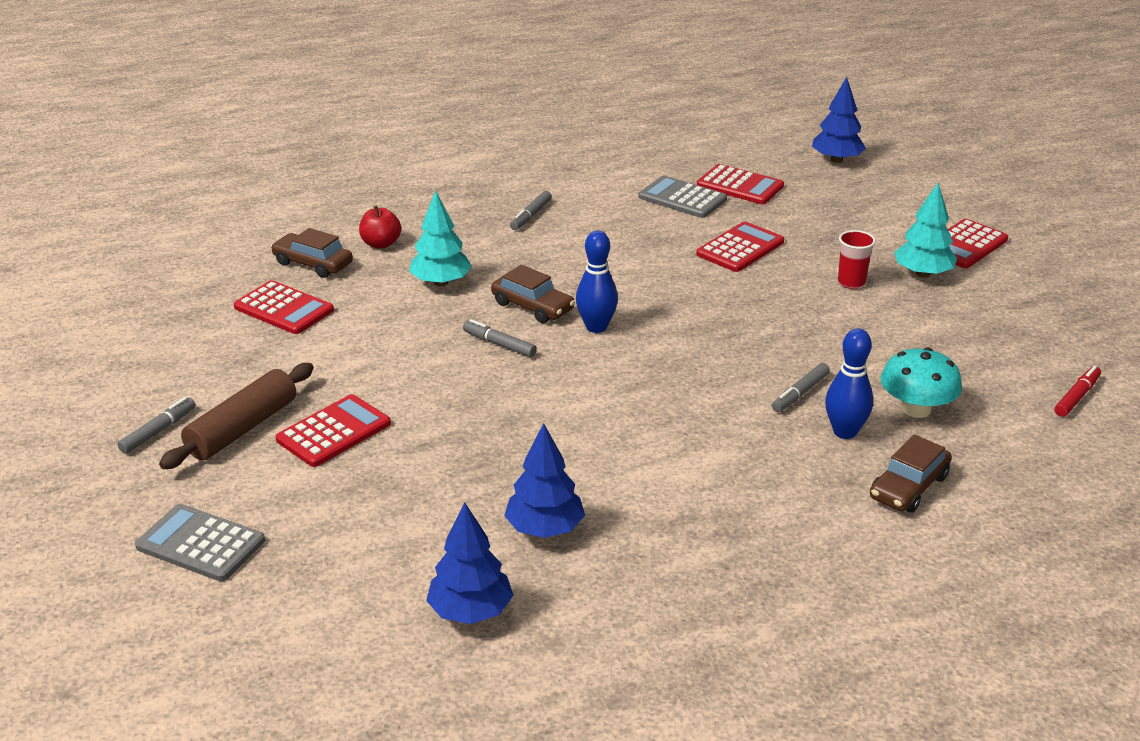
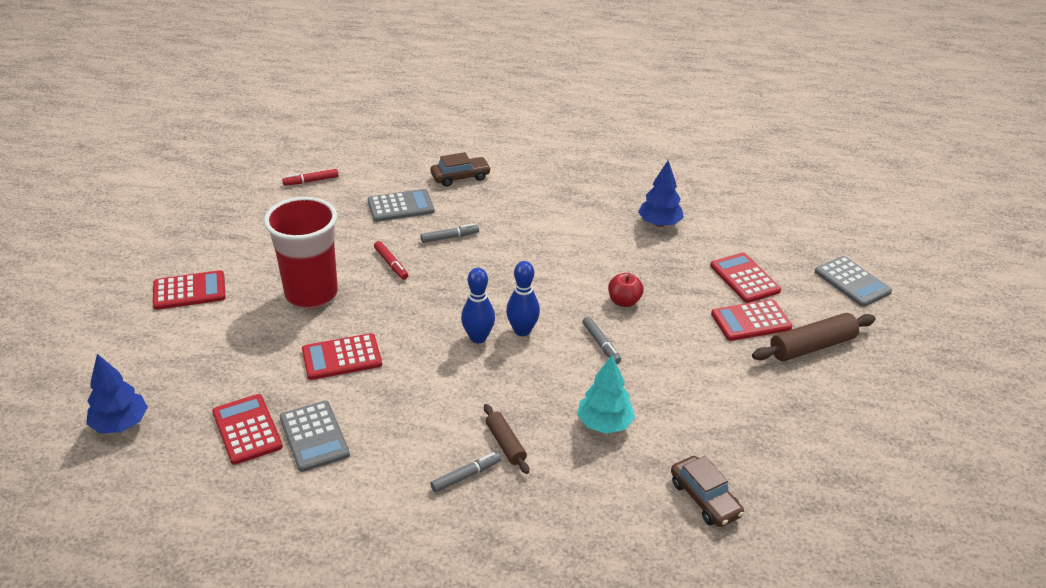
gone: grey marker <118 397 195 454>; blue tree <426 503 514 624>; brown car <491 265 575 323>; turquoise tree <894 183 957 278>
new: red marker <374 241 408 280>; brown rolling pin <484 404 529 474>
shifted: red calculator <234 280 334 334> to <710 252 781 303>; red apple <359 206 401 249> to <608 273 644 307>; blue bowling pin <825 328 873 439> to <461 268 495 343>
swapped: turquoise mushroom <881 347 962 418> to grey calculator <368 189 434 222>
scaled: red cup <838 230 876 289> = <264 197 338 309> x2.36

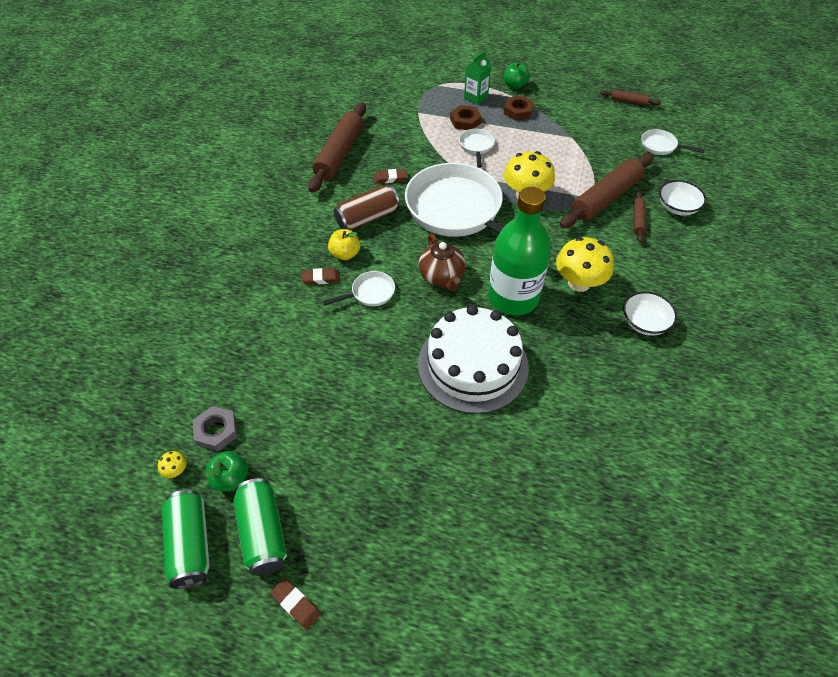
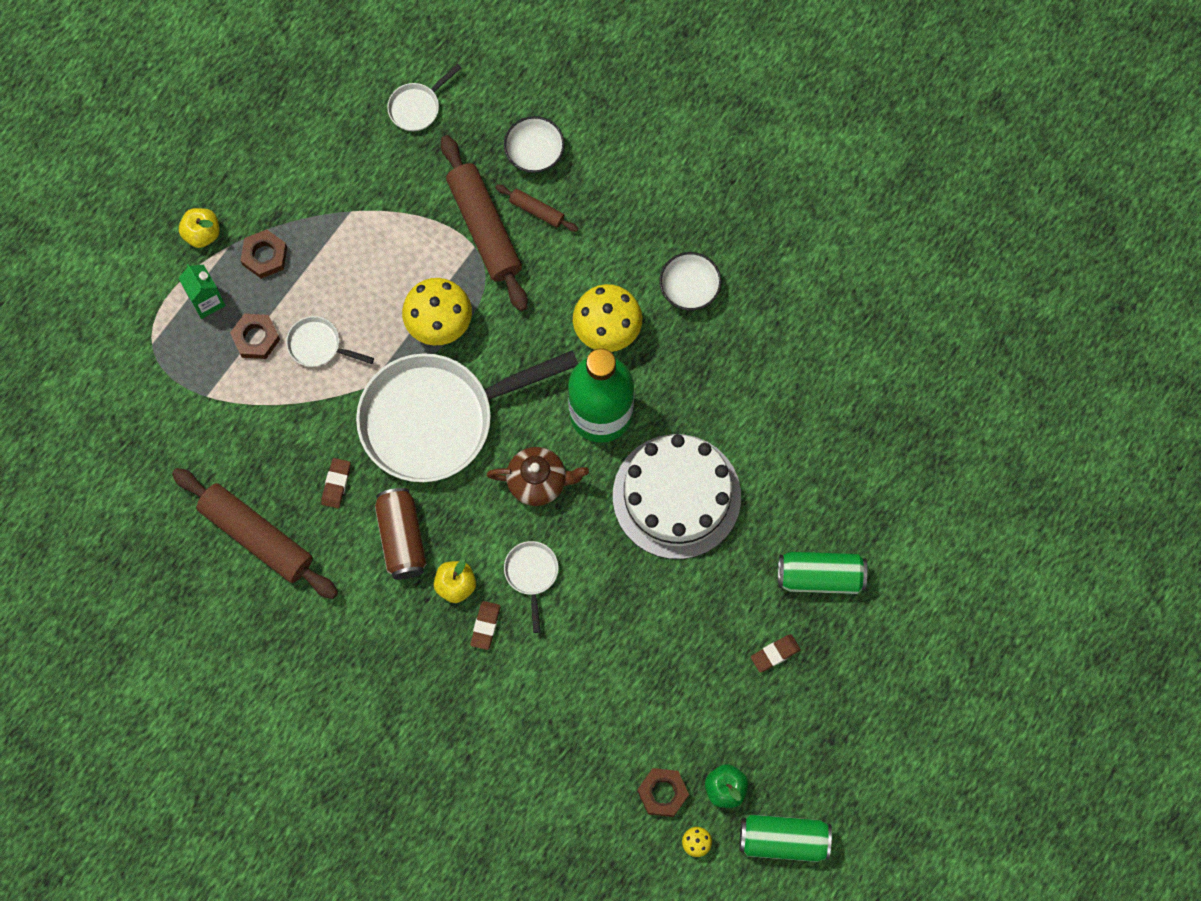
gone: brown rolling pin <600 89 661 106>
shifted: green can <234 478 287 576> to <778 552 867 594>; brown eraser <270 578 321 630> to <751 634 801 672>
repainted: grey nut <193 406 238 451> to brown nut <637 768 689 817>; green apple <504 63 529 89> to yellow apple <179 208 220 248>

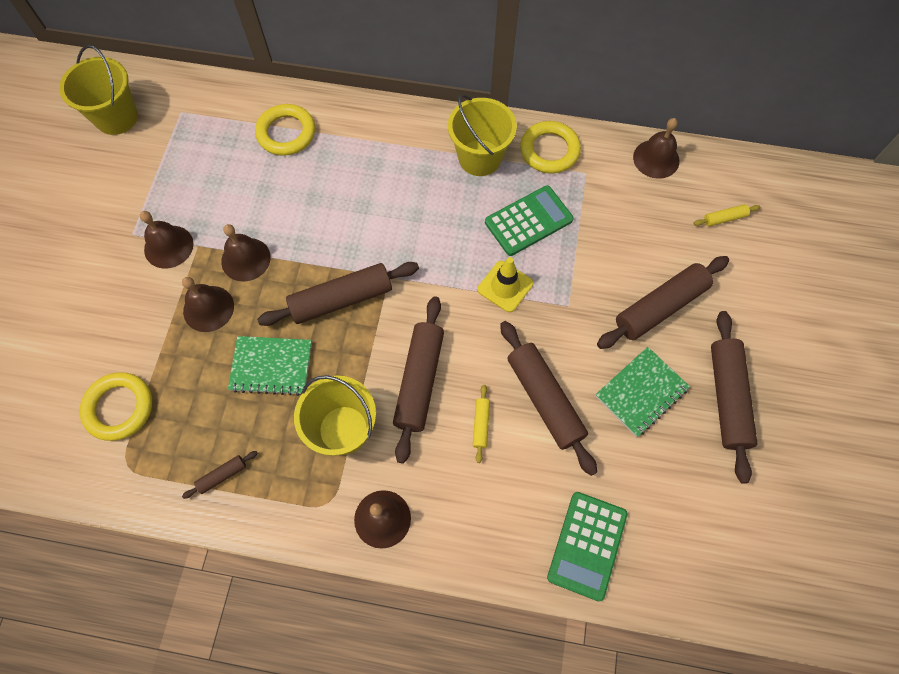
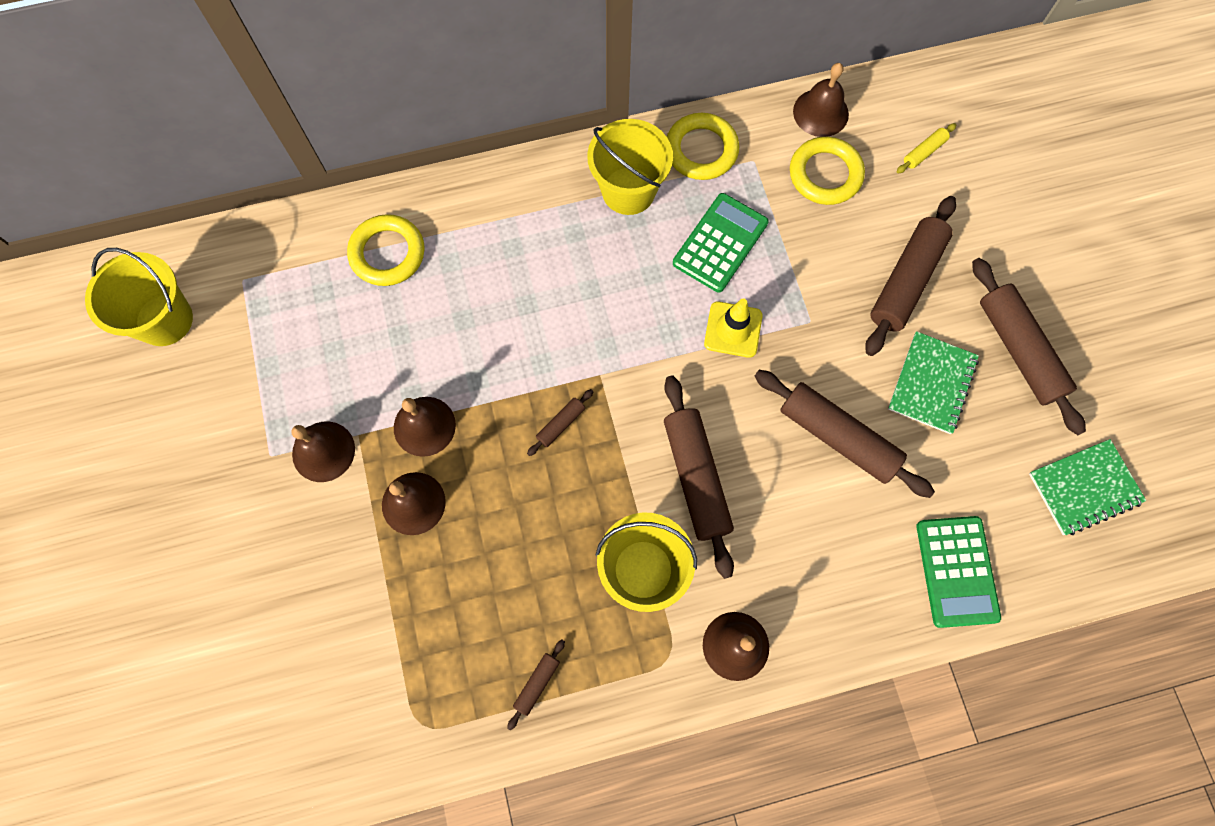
gone: yellow rolling pin <473 385 490 463>
shifted: yellow ring <80 372 152 441> to <790 137 865 205>; green notebook <228 336 312 396> to <1029 439 1146 535>
scaled: brown rolling pin <257 262 419 326> = <527 389 594 456> x0.45

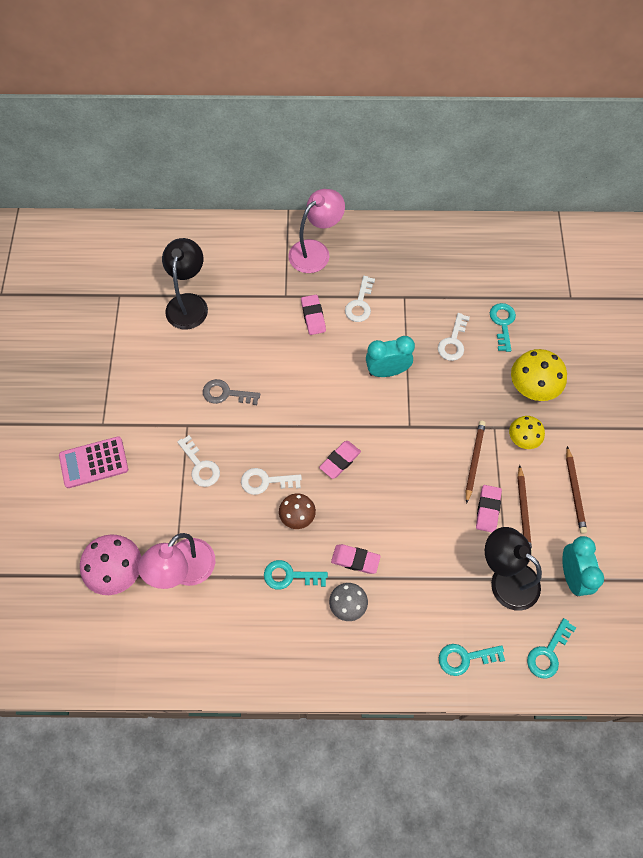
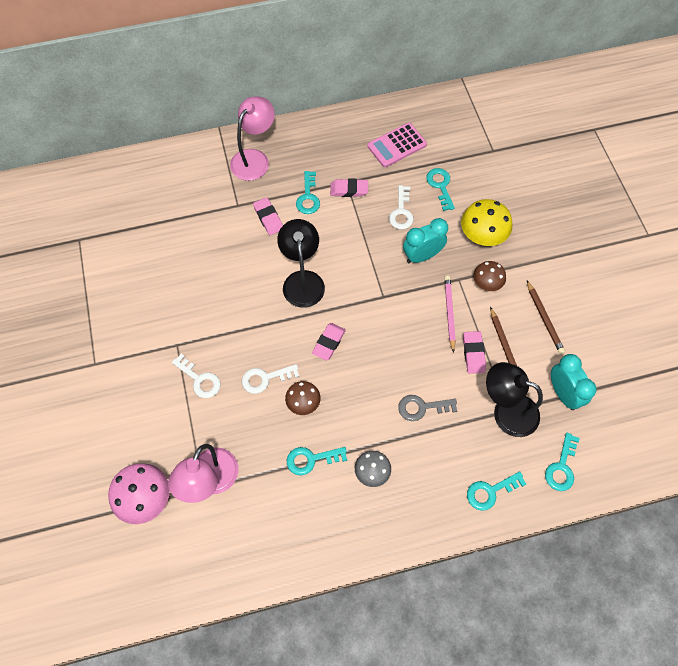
shifted: pink calculator <59 436 128 488> to <367 123 427 167>; black lamp <162 238 208 329> to <277 219 325 308>; grey key <203 379 260 405> to <398 395 457 421>; pink eraser <331 544 381 574> to <330 179 368 197>; turquoise clock <366 336 415 377> to <403 218 448 263>
repainted: white key <345 276 375 322> to turquoise key <296 171 320 214>; brown pencil <466 421 486 504> to pink pencil <444 276 456 353>; yellow mushroom <509 416 545 449> to brown mushroom <473 261 506 291>

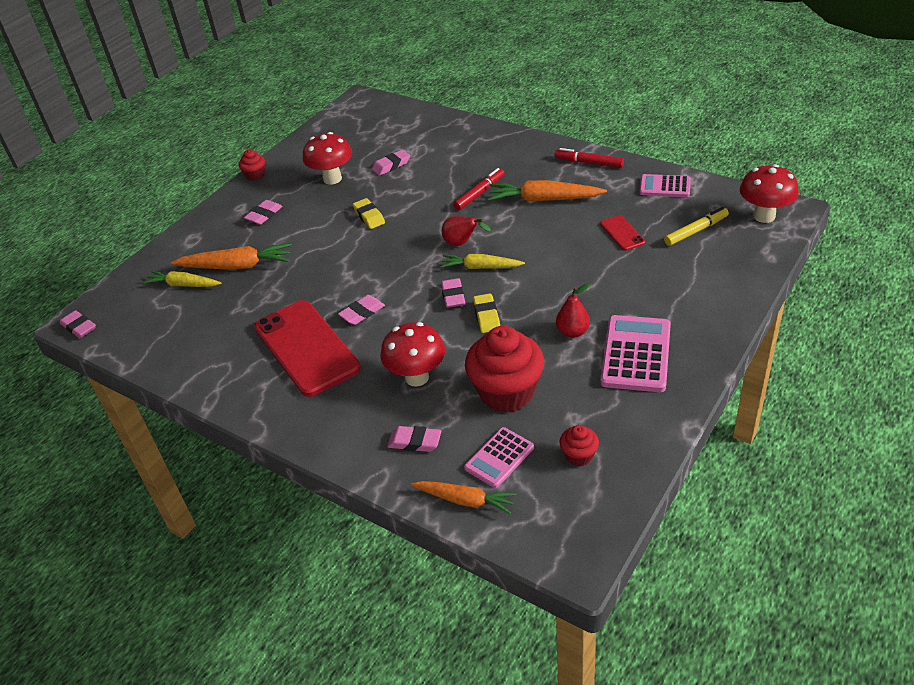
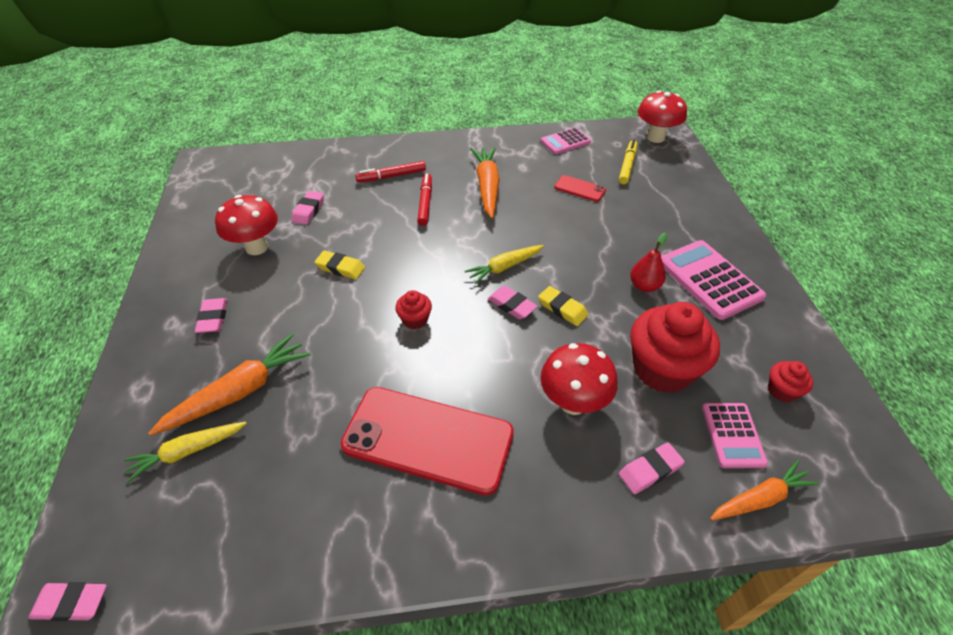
gone: pink eraser <338 295 385 325>; red pear <442 216 491 246>
shifted: red cupcake <239 150 265 181> to <395 290 432 329>; red marker <555 148 624 168> to <355 161 426 182>
rotated: orange carrot <488 180 607 202> = <470 147 500 219> 120 degrees clockwise

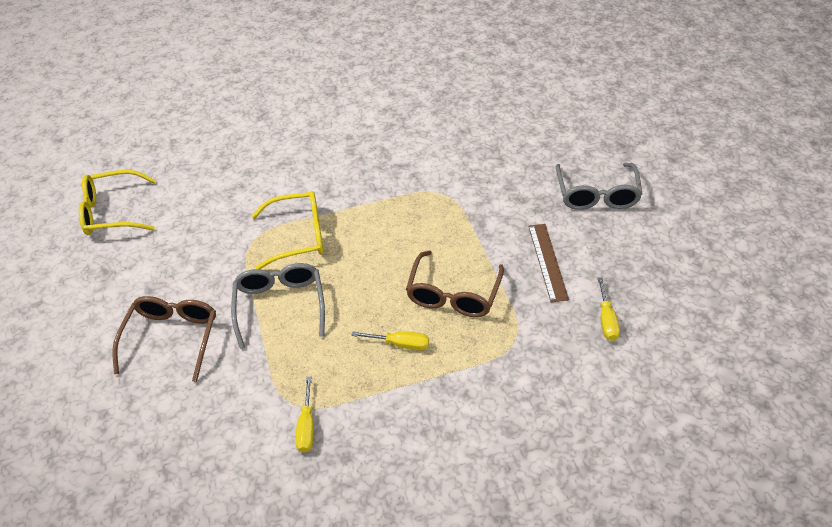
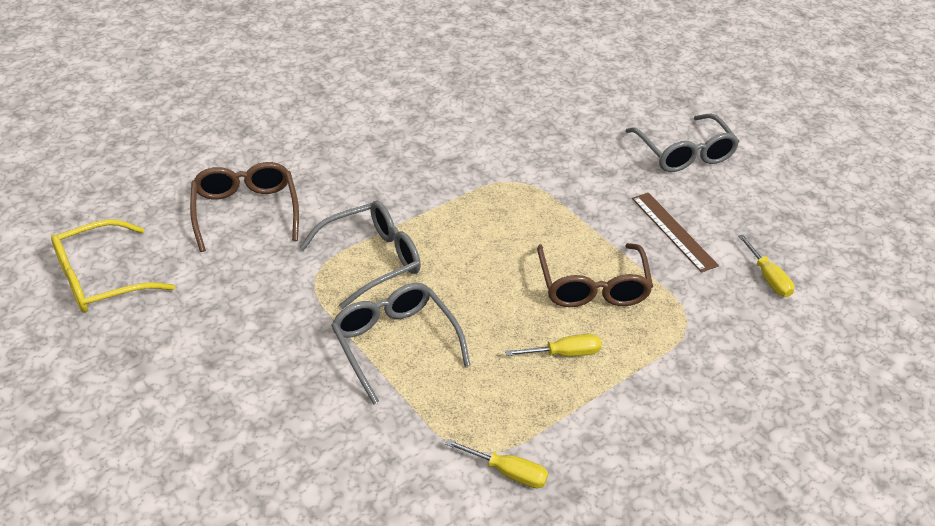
shifted: brown glasses <112 296 216 382> to <190 162 299 252>
repainted: yellow glasses <252 191 324 269> to grey glasses <299 201 421 309>
rotated: yellow screwdriver <295 377 314 452> = <445 439 548 488> 45 degrees counterclockwise

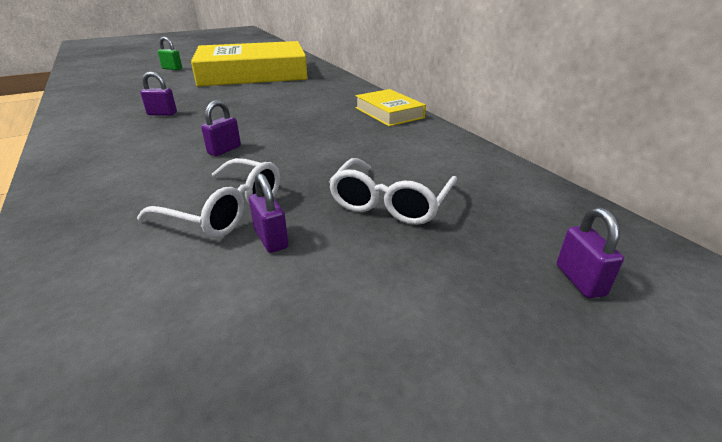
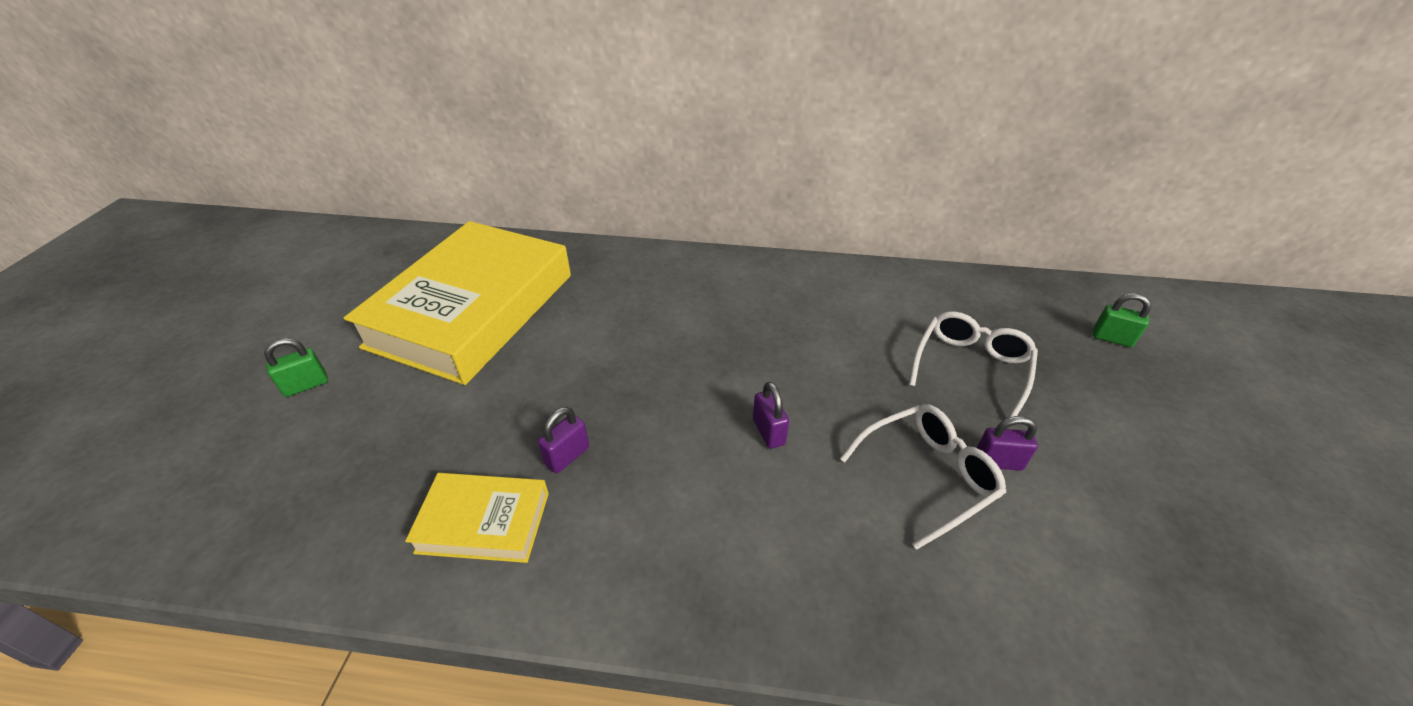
shifted: yellow book <355 89 426 126> to <405 473 549 563>
repainted: purple padlock <557 207 624 298> to green padlock <1093 293 1151 347>
rotated: white glasses <329 158 457 225> = <909 311 1038 418> 120 degrees counterclockwise

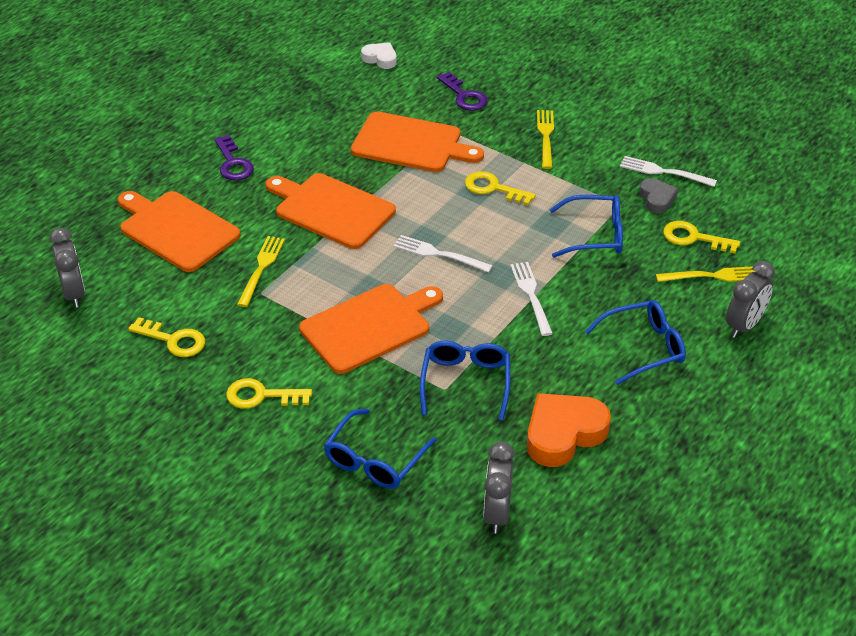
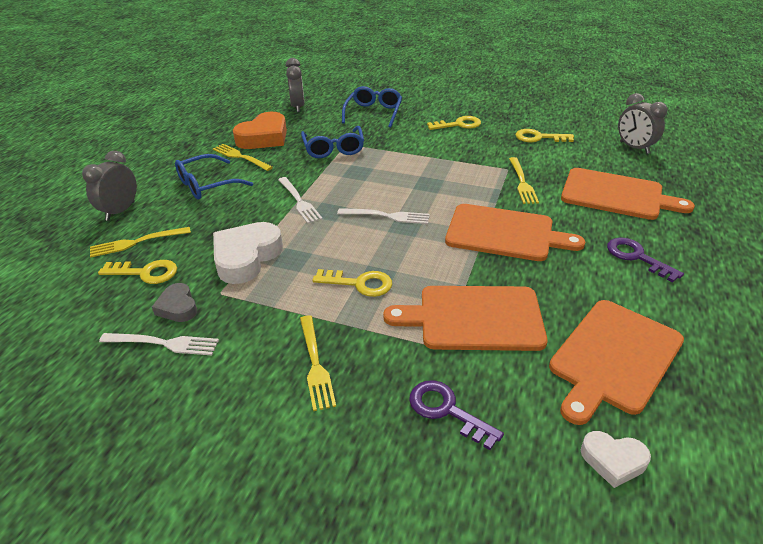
new: yellow fork <213 144 273 171>
shifted: orange cutting board <299 284 443 374> to <549 300 684 425>
swapped: blue glasses <549 195 623 258> to white heart <213 222 283 284>

